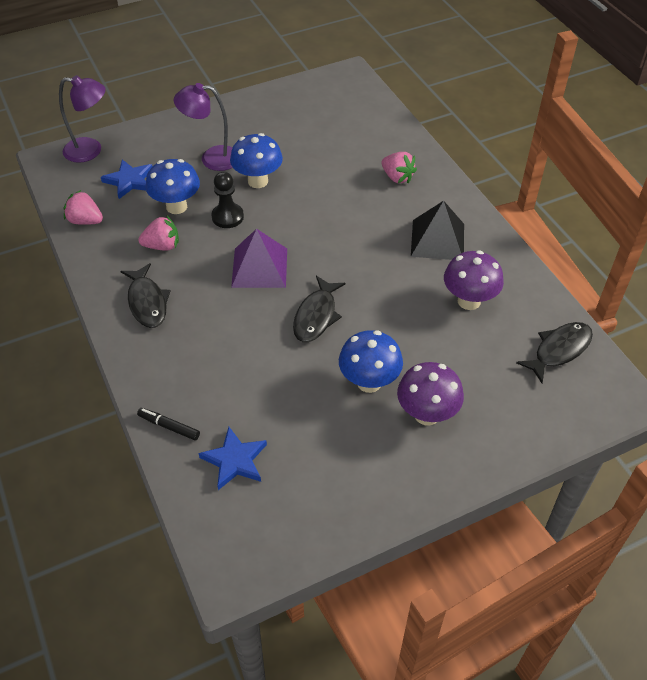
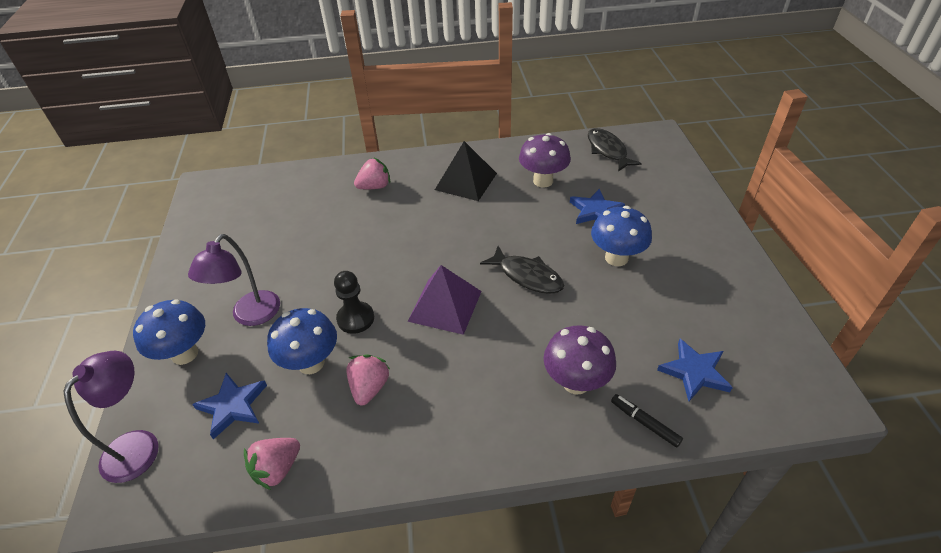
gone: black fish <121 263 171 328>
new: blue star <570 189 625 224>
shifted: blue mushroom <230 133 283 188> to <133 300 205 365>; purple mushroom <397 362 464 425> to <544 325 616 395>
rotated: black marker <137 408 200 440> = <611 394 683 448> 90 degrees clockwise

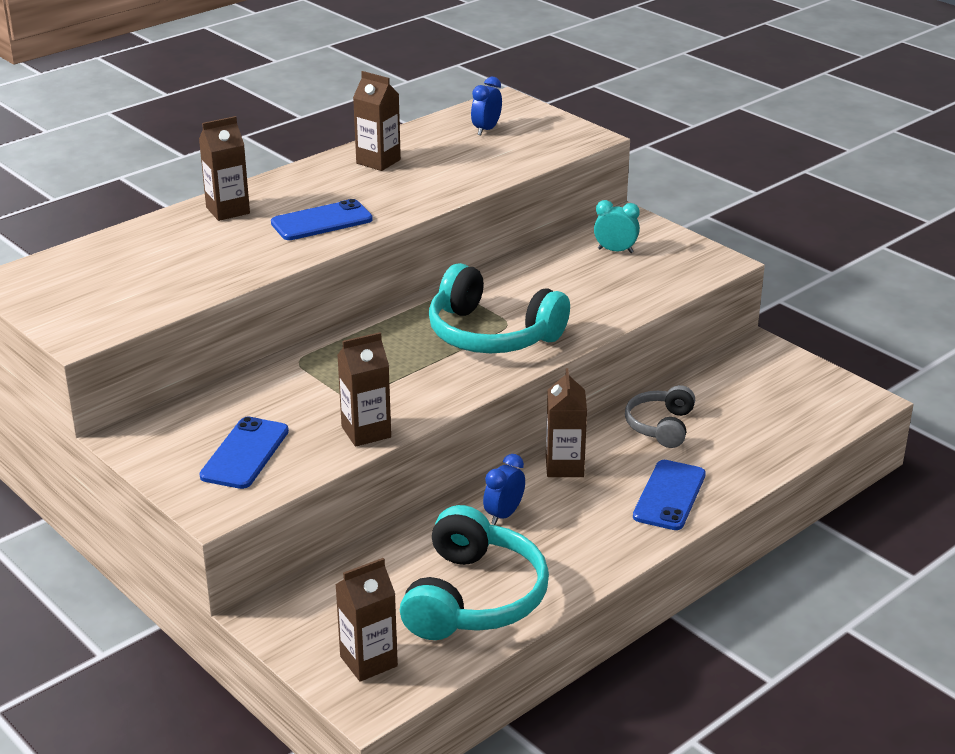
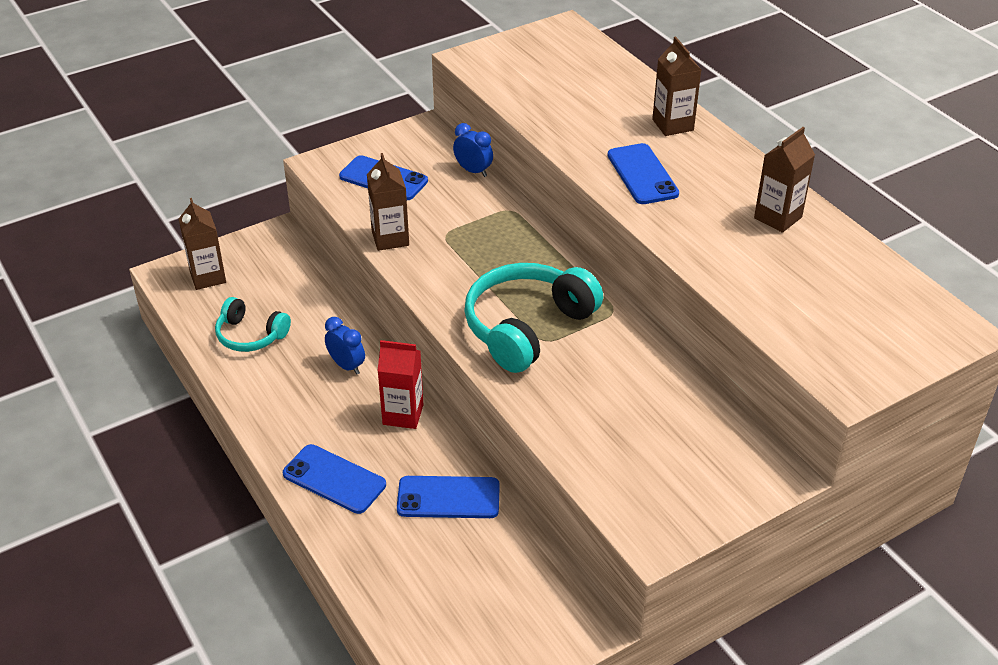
gone: turquoise clock <594 200 640 253>
shifted: blue clock <471 77 502 135> to <453 123 493 177>
swapped: grey headphones <625 385 695 448> to blue phone <397 476 500 518>
repainted: brown carton <546 368 587 477> to red carton <377 340 423 429>
scaled: turquoise headphones <400 505 549 640> = <215 297 291 352> x0.58

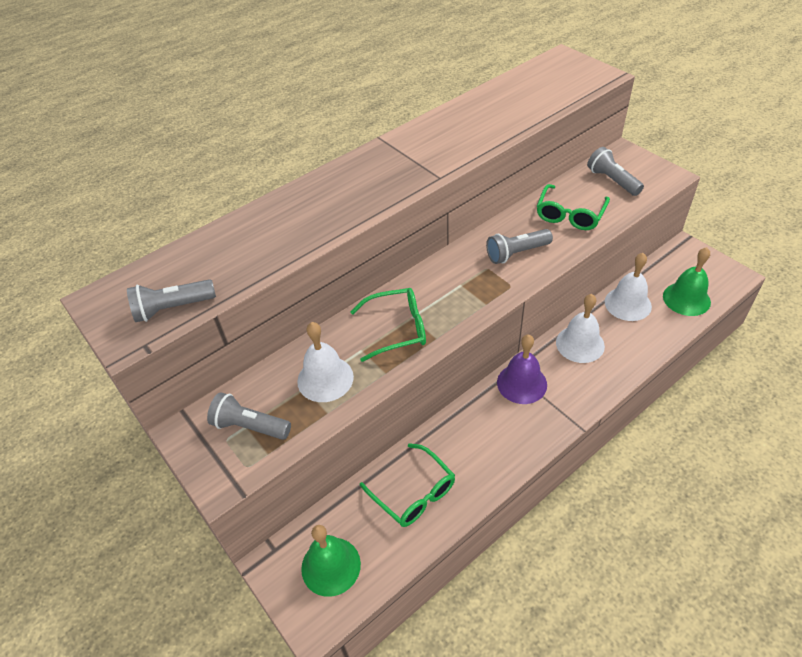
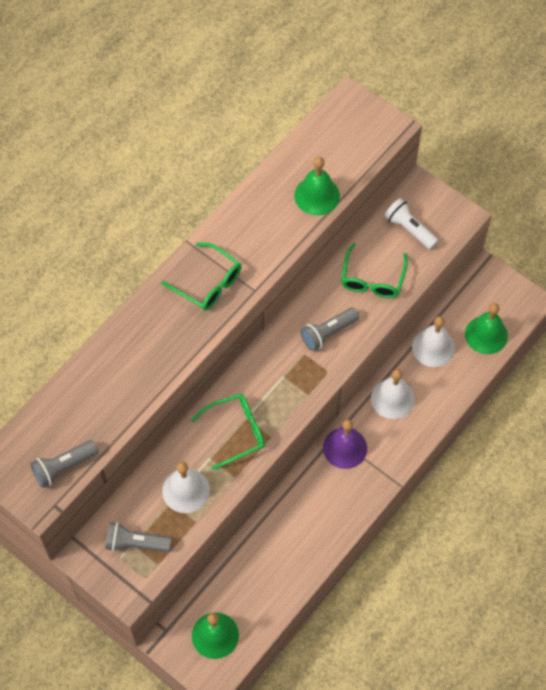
new: green bell <294 157 340 216>
shifted: green glasses <360 443 455 527> to <161 243 241 311>
repainted: grey flashlight <587 147 644 196> to white flashlight <384 198 439 250>

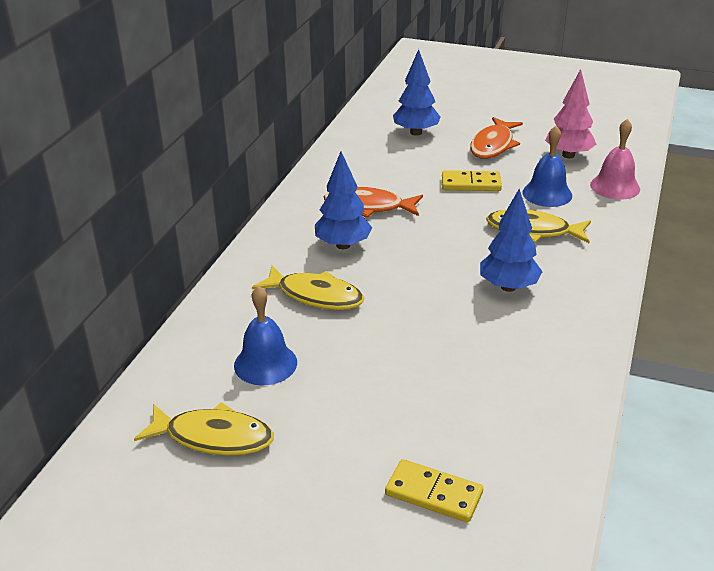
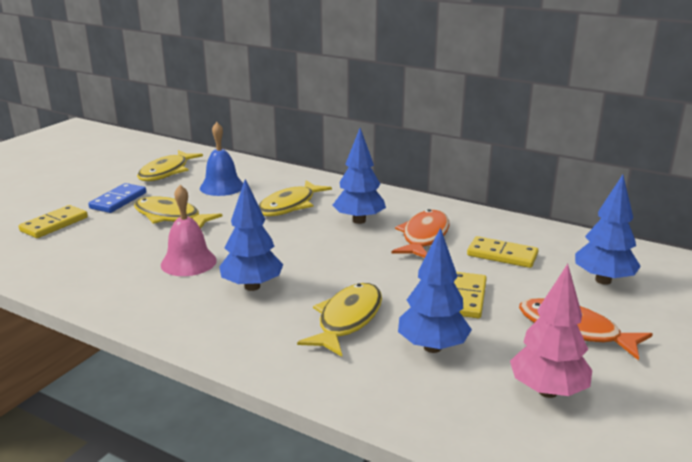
new: blue domino <88 183 146 213>; yellow fish <134 197 222 229>; yellow domino <467 236 538 268>
shifted: pink bell <590 119 640 200> to <161 185 217 276>
swapped: blue bell <522 126 572 207> to blue tree <398 227 472 353>

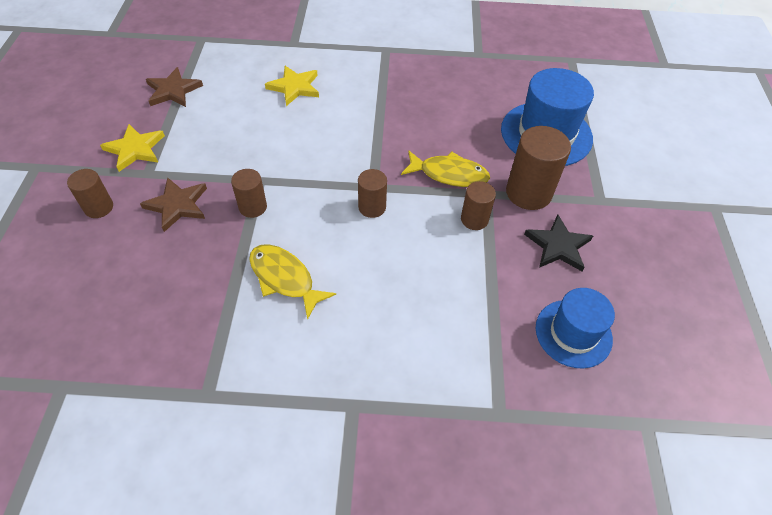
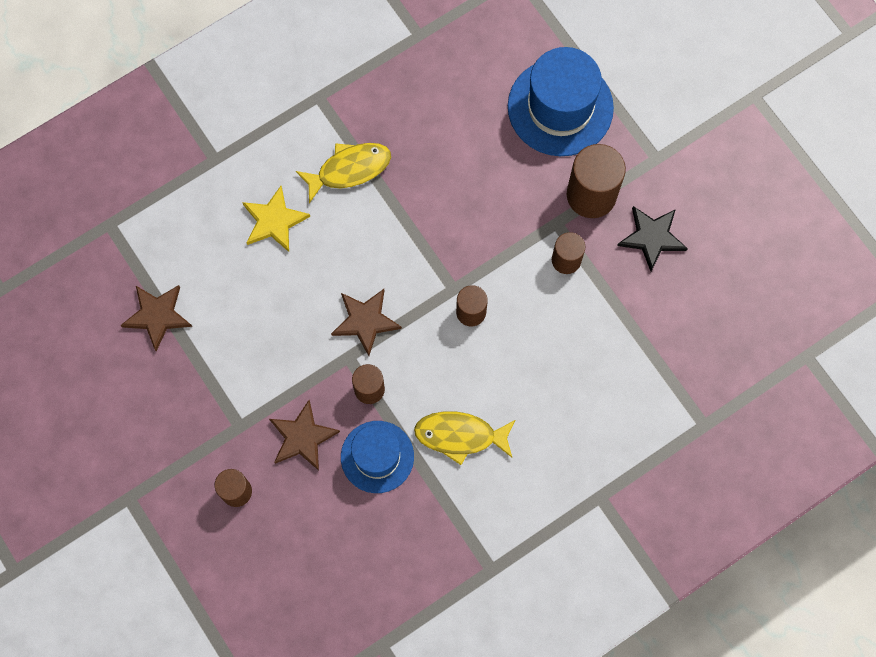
gone: yellow star <100 124 165 172>
new: brown star <331 289 402 356>
shifted: yellow fish <401 150 490 187> to <296 143 391 203>; blue hat <536 288 615 369> to <341 421 414 493>

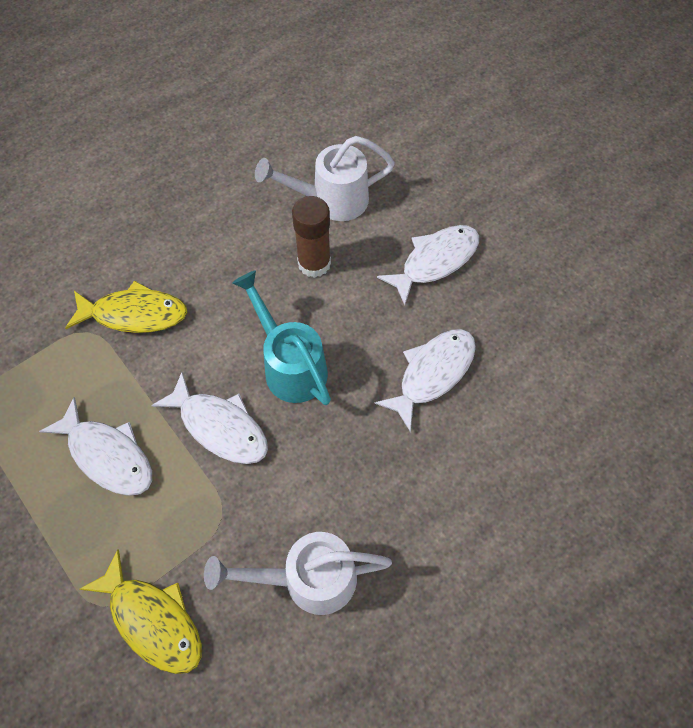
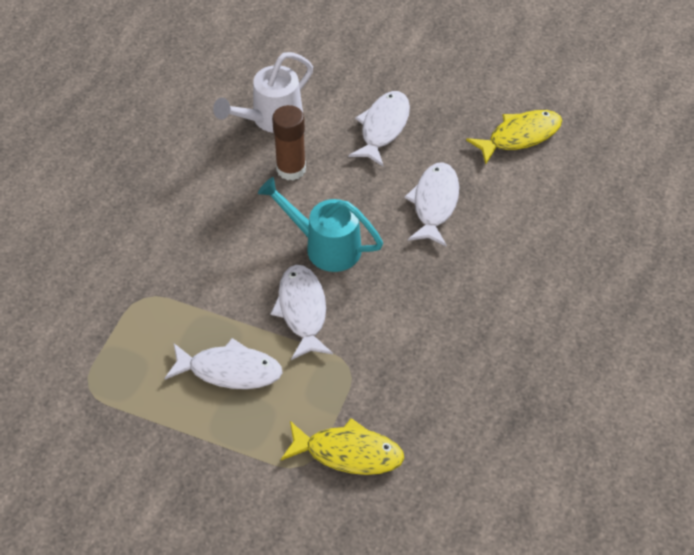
gone: white watering can <204 532 392 615>
shifted: yellow fish <65 281 187 333> to <466 110 562 164>
rotated: white fish <151 372 268 464> = <270 265 333 360> 105 degrees counterclockwise

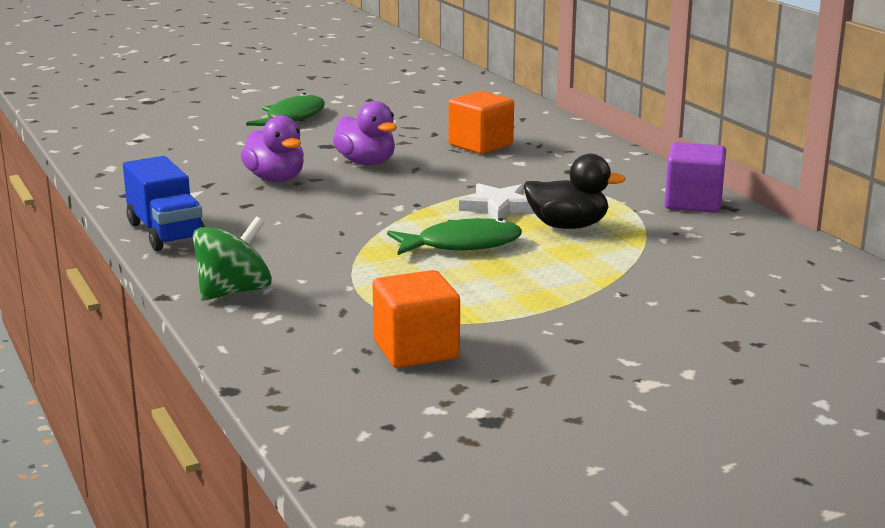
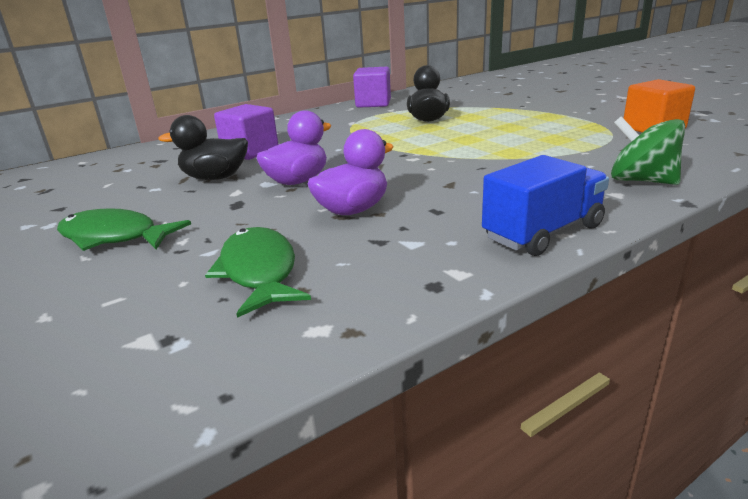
gone: white star <459 183 534 219>
new: black duck <158 115 248 180>
shifted: green fish <387 218 522 255> to <205 227 311 318>
repainted: orange cube <448 91 514 154> to purple cube <214 104 278 160>

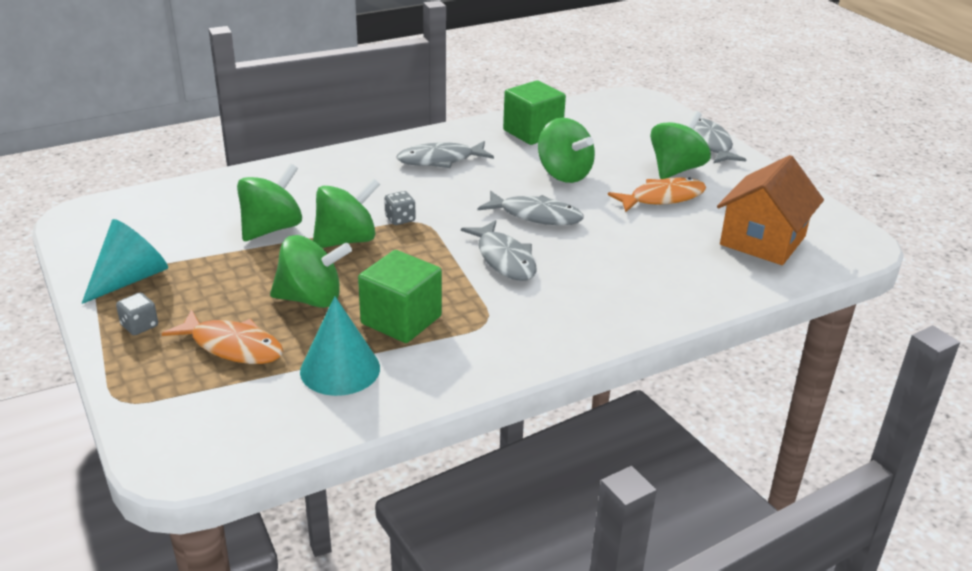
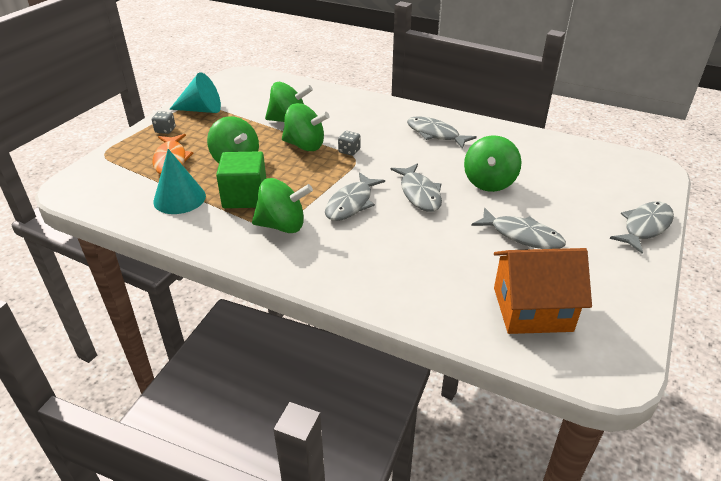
gone: green cube <503 80 566 145>
shifted: green spinning top <650 111 711 179> to <252 178 313 233>
repainted: orange fish <608 177 706 212> to grey fish <471 207 566 249>

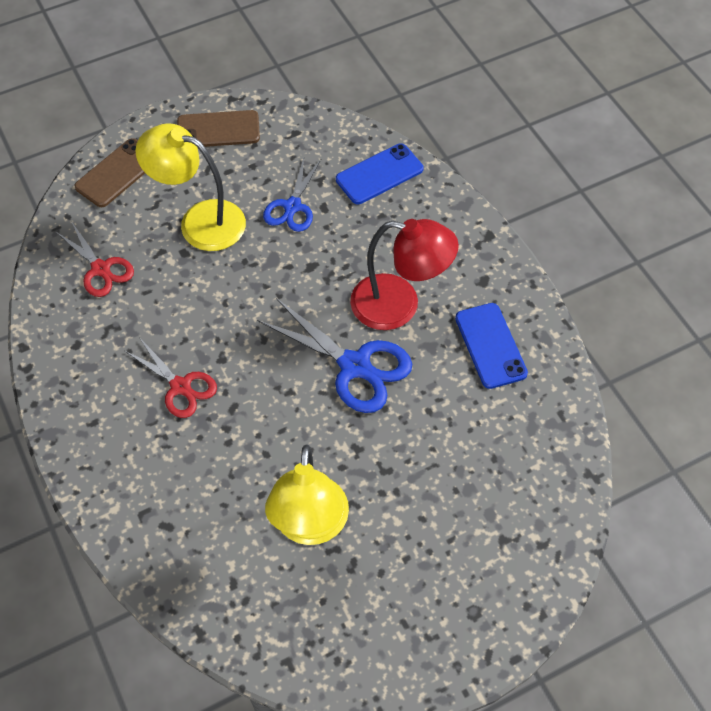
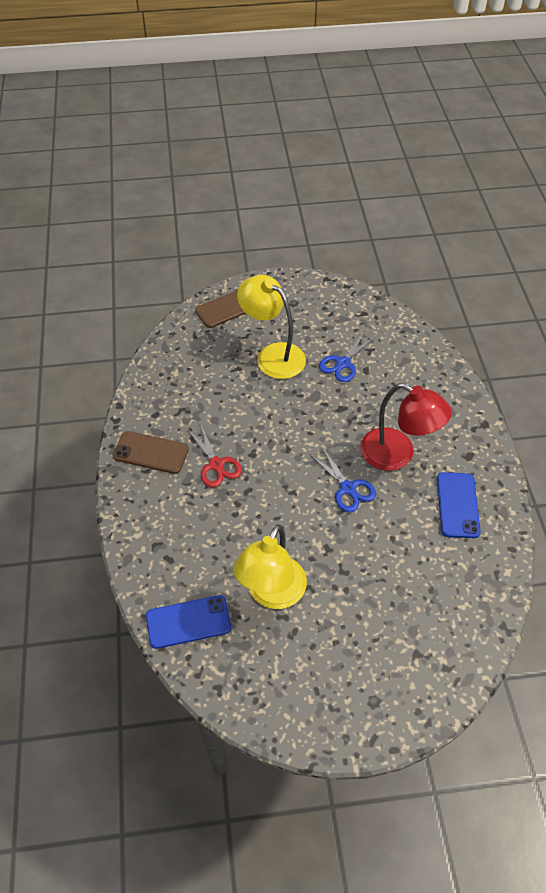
gone: red scissors <56 221 134 297>
shifted: brown phone <177 110 260 147> to <113 431 189 474>; blue phone <336 143 423 204> to <146 595 231 649>
scaled: blue scissors <257 298 412 413> = <310 447 376 512> x0.64

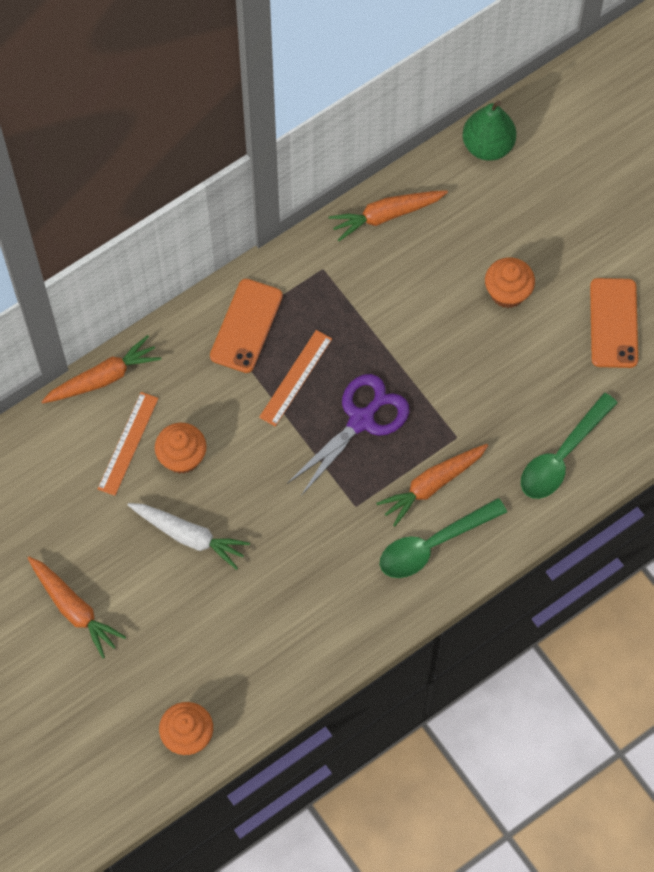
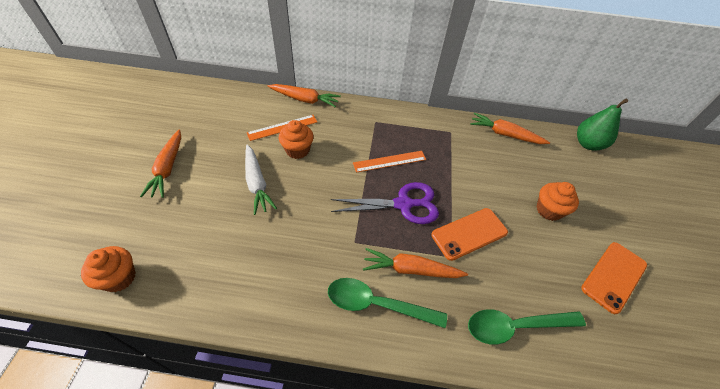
shifted: orange phone <210 279 283 373> to <431 208 508 261>

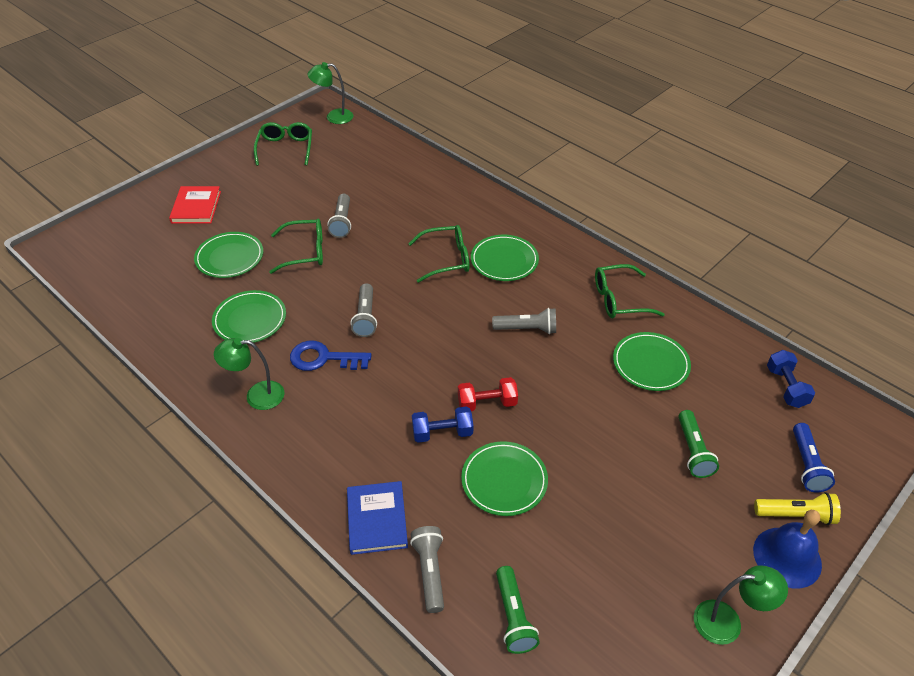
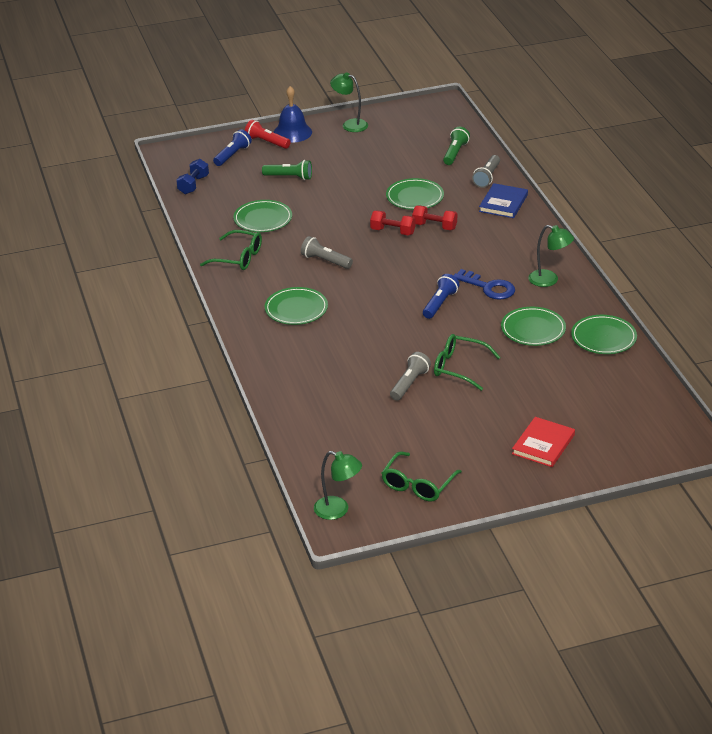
gone: green glasses <408 225 470 283>
shifted: green plate <194 232 263 278> to <571 315 637 354>
repainted: grey flashlight <350 283 377 337> to blue flashlight <423 274 459 319>; blue dumbbell <412 406 473 443> to red dumbbell <412 205 457 230>; yellow flashlight <754 492 841 525> to red flashlight <245 120 291 149>
rotated: green flashlight <678 410 719 478> = <262 160 312 180> 75 degrees clockwise

